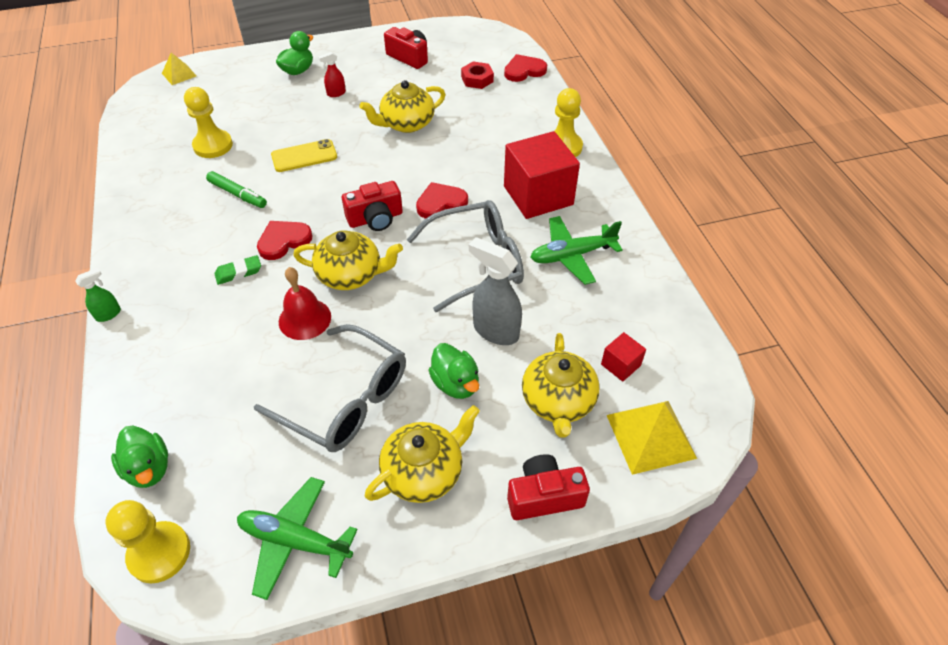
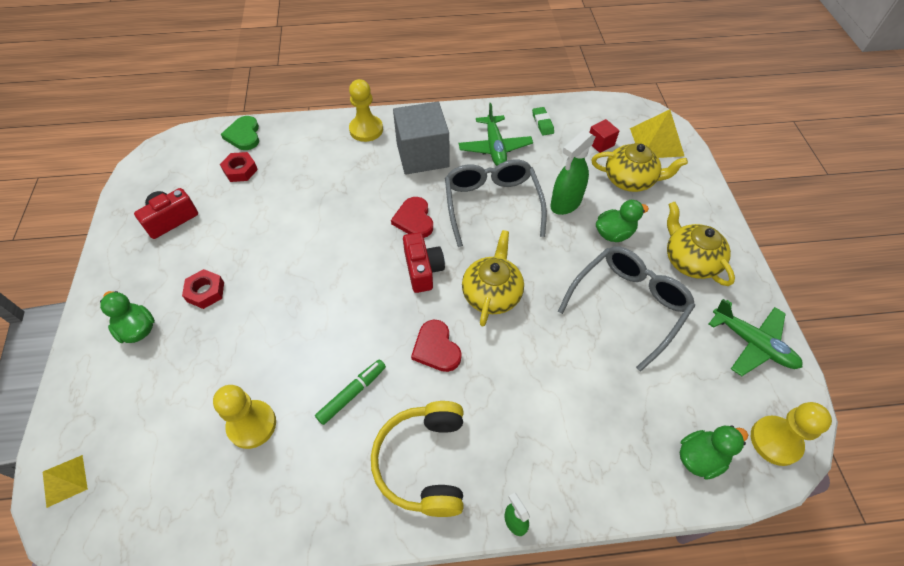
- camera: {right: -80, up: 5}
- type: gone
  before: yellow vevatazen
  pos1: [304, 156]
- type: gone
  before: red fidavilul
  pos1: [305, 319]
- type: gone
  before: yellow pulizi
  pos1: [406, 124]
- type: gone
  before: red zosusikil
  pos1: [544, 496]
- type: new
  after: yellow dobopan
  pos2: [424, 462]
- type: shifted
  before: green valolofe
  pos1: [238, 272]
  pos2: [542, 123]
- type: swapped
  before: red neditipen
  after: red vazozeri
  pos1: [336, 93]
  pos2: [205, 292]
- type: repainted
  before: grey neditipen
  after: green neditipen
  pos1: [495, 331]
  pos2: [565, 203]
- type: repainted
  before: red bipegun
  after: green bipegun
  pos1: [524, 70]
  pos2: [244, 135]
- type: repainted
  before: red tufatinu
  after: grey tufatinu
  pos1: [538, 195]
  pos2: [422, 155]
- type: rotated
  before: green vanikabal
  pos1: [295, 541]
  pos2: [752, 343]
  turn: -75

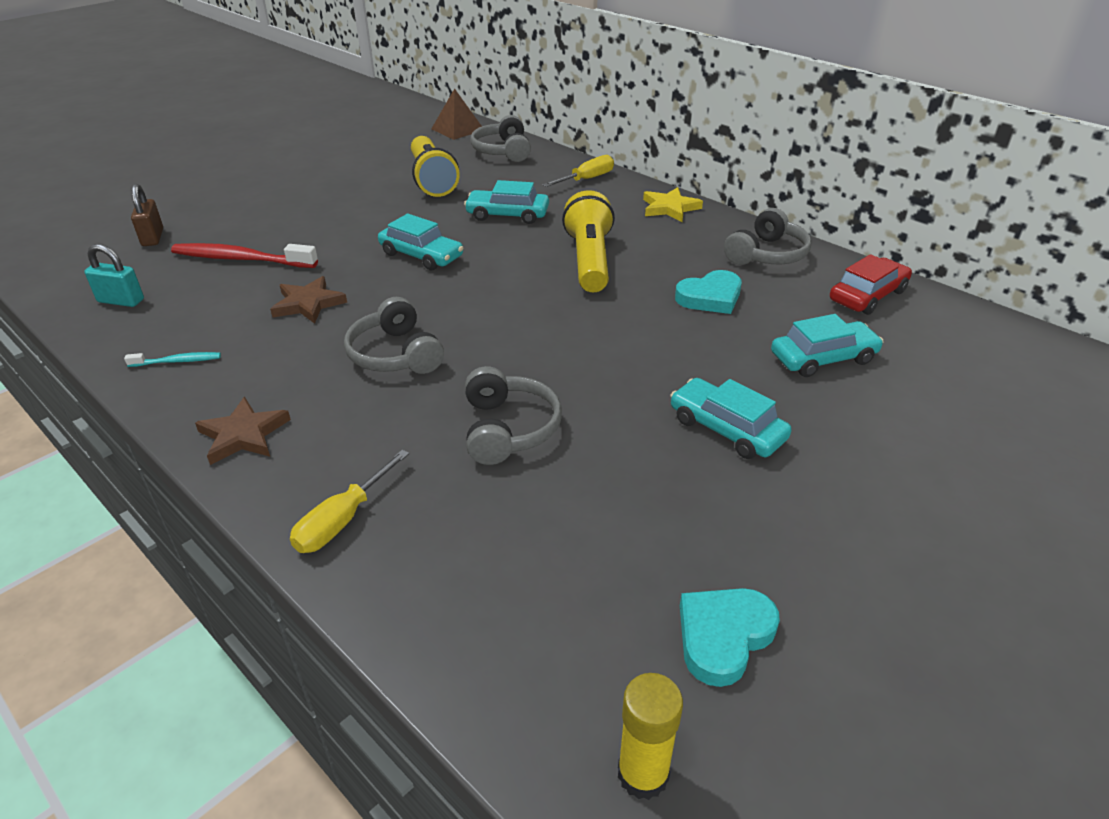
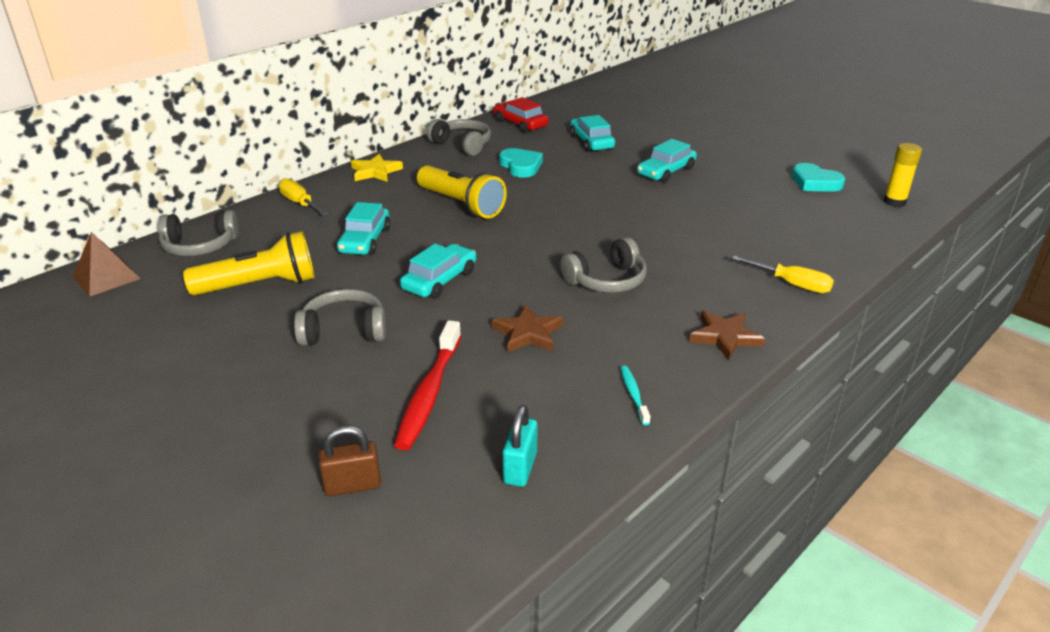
- camera: {right: -90, up: -5}
- type: shifted
  before: grey dobopan
  pos1: [508, 429]
  pos2: [344, 331]
- type: rotated
  before: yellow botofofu
  pos1: [589, 260]
  pos2: [461, 205]
  turn: -135

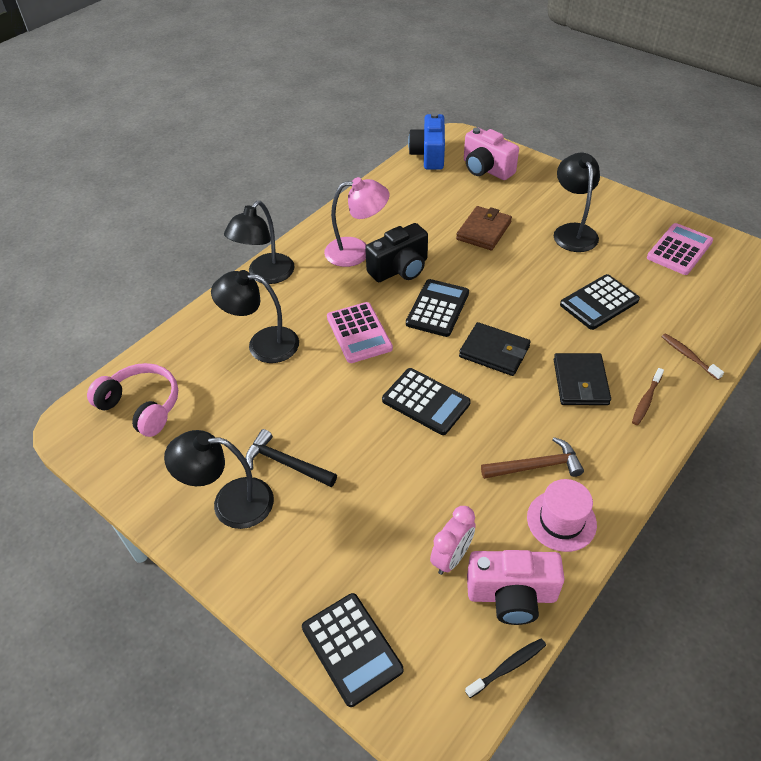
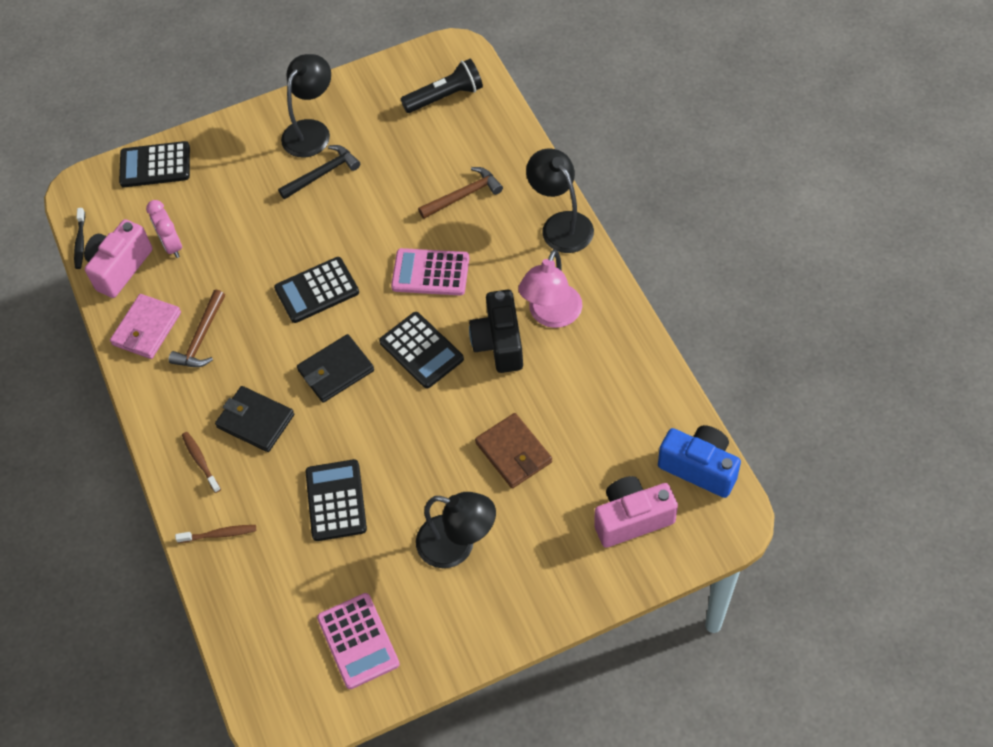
- camera: {right: 120, up: 10}
- type: swapped
  before: pink dobopan
  after: black botofofu
  pos1: [142, 406]
  pos2: [445, 97]
- type: swapped
  before: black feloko
  after: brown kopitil
  pos1: [262, 344]
  pos2: [464, 195]
- type: swapped
  before: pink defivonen
  after: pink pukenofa
  pos1: [561, 520]
  pos2: [147, 329]

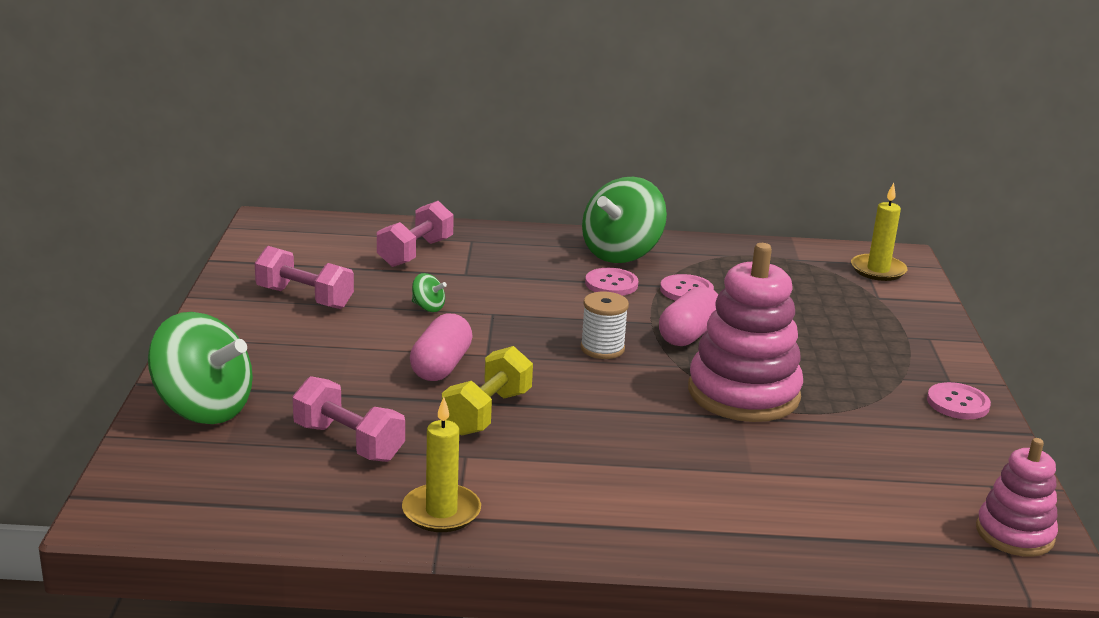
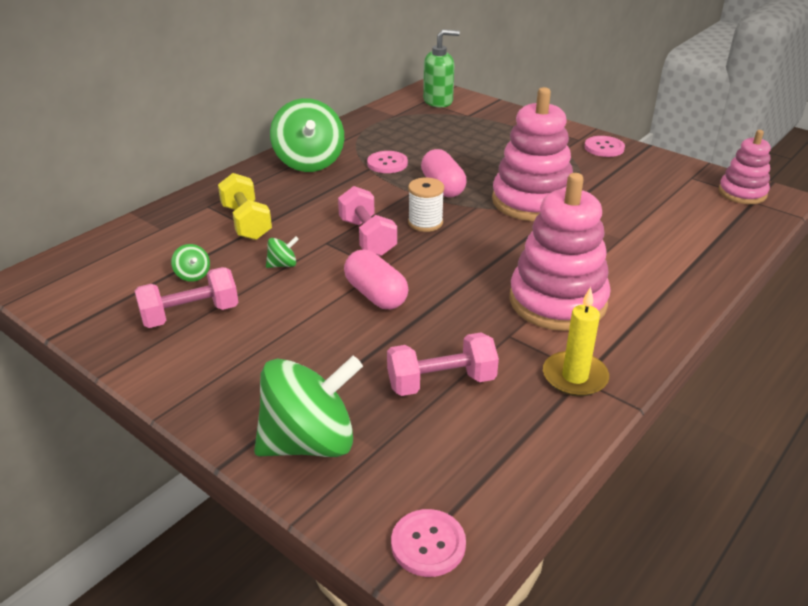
- camera: {right: -50, up: 10}
- type: new
  after: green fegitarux
  pos2: [193, 275]
- type: new
  after: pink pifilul
  pos2: [557, 301]
- type: shifted
  before: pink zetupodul
  pos1: [415, 253]
  pos2: [367, 237]
- type: shifted
  before: yellow zetupodul
  pos1: [487, 413]
  pos2: [246, 222]
- type: shifted
  before: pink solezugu
  pos1: [611, 284]
  pos2: [428, 544]
- type: swapped
  before: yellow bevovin
  after: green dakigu
  pos1: [878, 270]
  pos2: [438, 101]

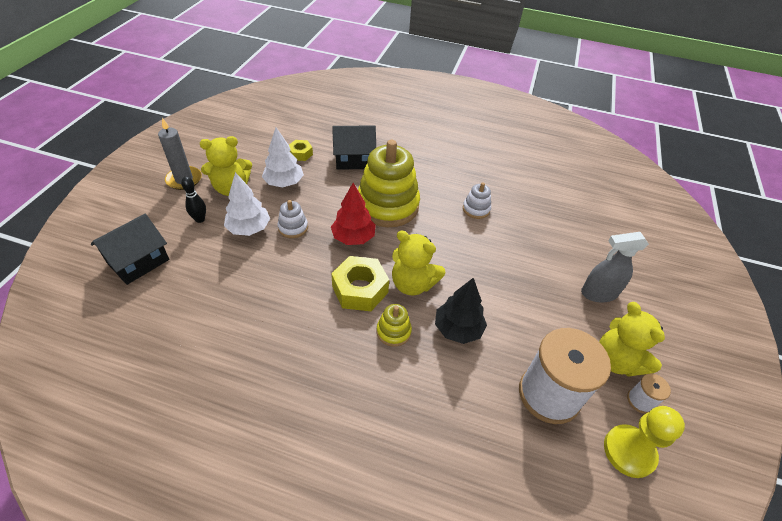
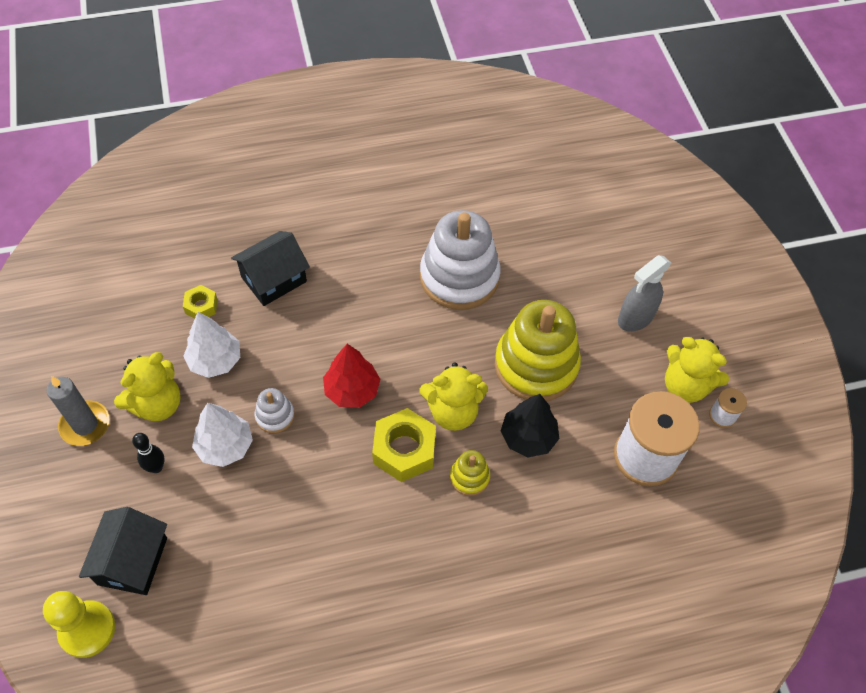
- camera: {right: -30, up: 10}
- type: shifted
  before: yellow pifilul
  pos1: [387, 205]
  pos2: [536, 365]
- type: shifted
  before: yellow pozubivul
  pos1: [629, 451]
  pos2: [87, 629]
- type: scaled
  before: white pifilul
  pos1: [476, 209]
  pos2: [459, 277]
  scale: 2.24

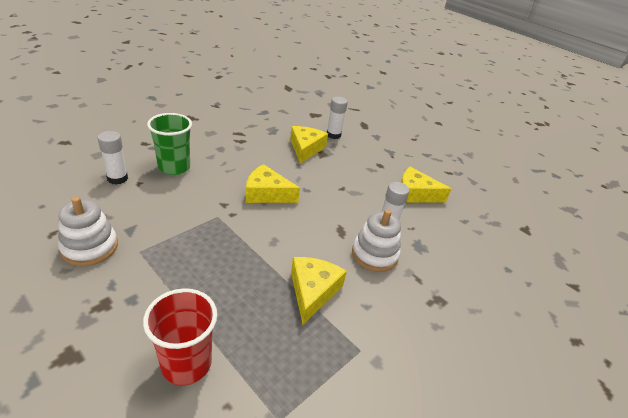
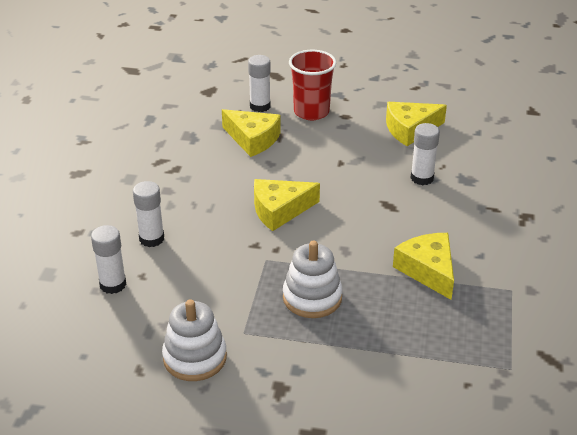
- camera: {right: -30, up: 0}
- type: shifted
  before: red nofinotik
  pos1: [186, 364]
  pos2: [311, 112]
- type: shifted
  before: white pifilul
  pos1: [374, 254]
  pos2: [312, 297]
- type: swapped
  before: green nofinotik
  after: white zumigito
  pos1: [174, 167]
  pos2: [151, 239]
- type: rotated
  before: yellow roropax
  pos1: [305, 149]
  pos2: [253, 139]
  turn: 150

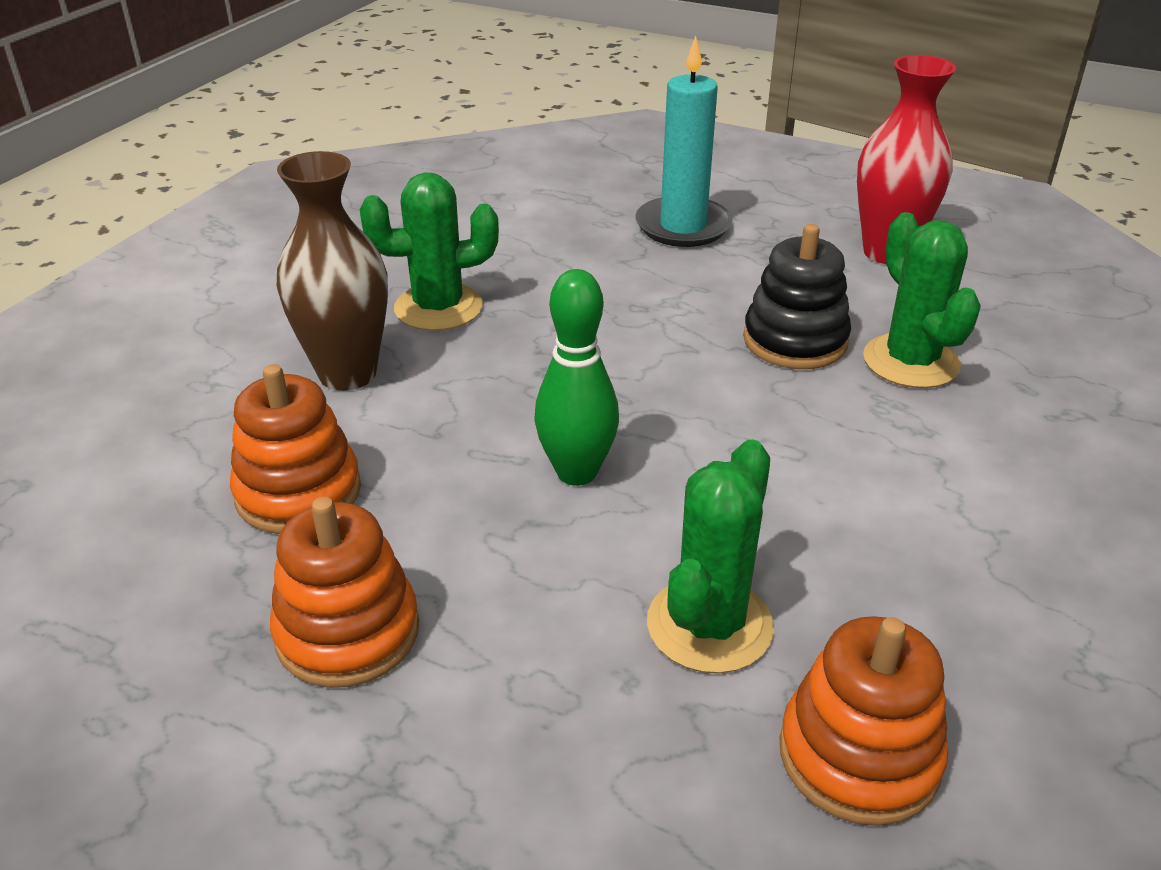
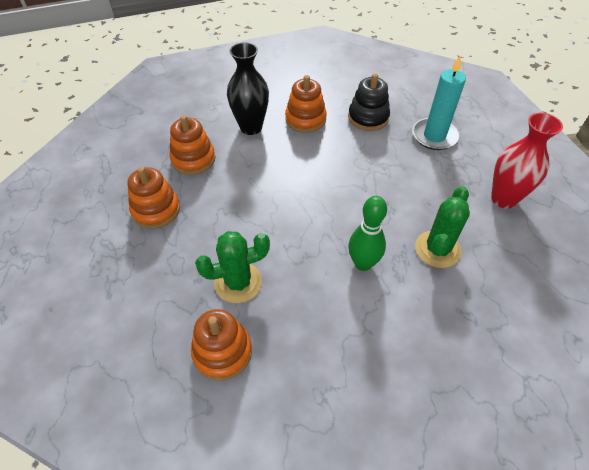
- camera: {right: 45, up: 15}
- type: shifted
  before: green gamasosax
  pos1: [576, 472]
  pos2: [363, 263]
- type: shifted
  before: black pifilul
  pos1: [795, 340]
  pos2: [368, 117]
- type: swapped
  before: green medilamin
  after: orange pifilul
  pos1: [438, 308]
  pos2: [305, 119]
- type: repainted
  before: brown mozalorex
  after: black mozalorex
  pos1: [347, 374]
  pos2: [251, 127]

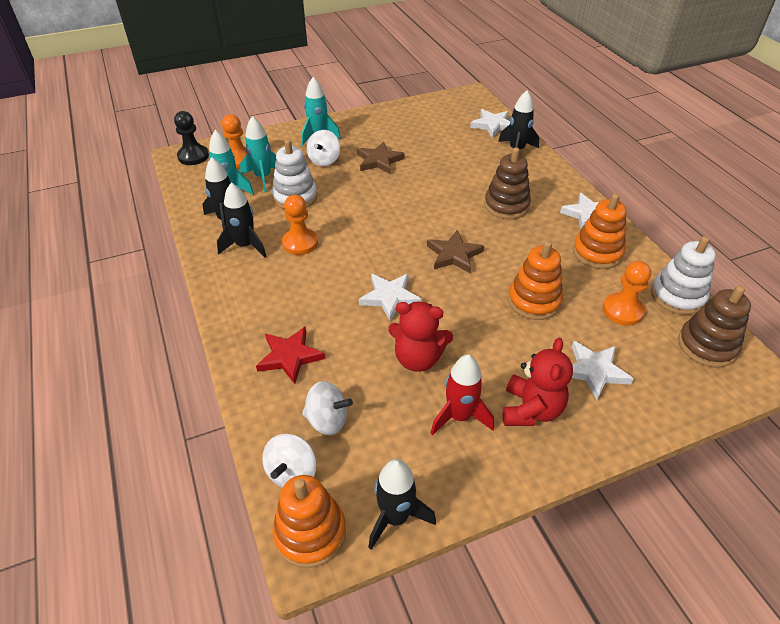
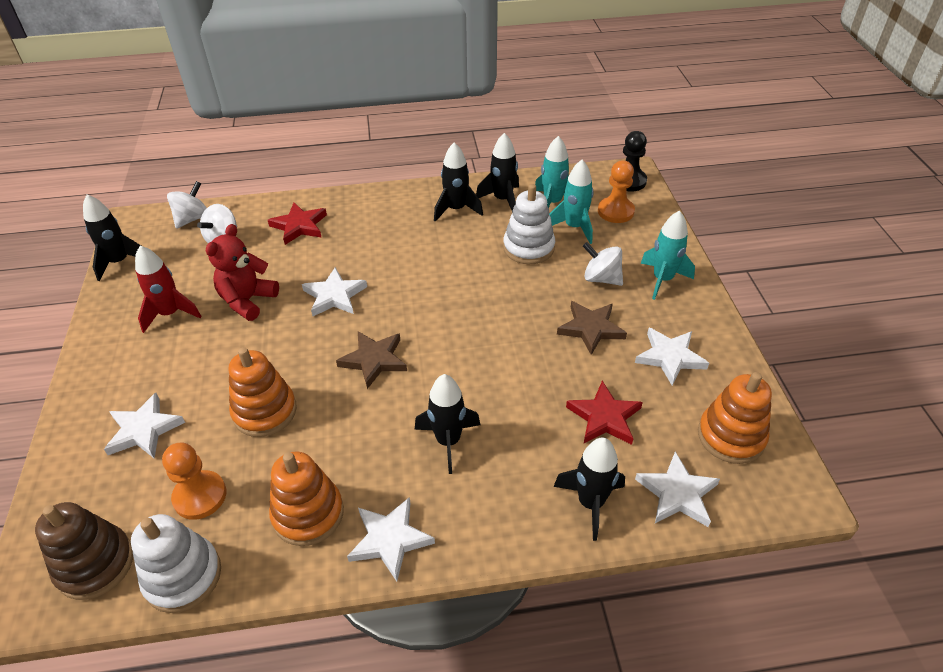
- camera: {right: 105, up: 0}
- type: gone
  before: orange pozubivul
  pos1: [300, 243]
- type: gone
  before: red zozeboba
  pos1: [531, 410]
- type: new
  after: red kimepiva
  pos2: [604, 417]
- type: new
  after: white kimepiva
  pos2: [670, 357]
- type: shifted
  before: orange pifilul
  pos1: [310, 532]
  pos2: [731, 436]
- type: swapped
  before: brown pifilul
  after: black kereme
  pos1: [506, 205]
  pos2: [448, 441]
- type: rotated
  before: white fegitarux
  pos1: [292, 473]
  pos2: [192, 219]
  turn: 90

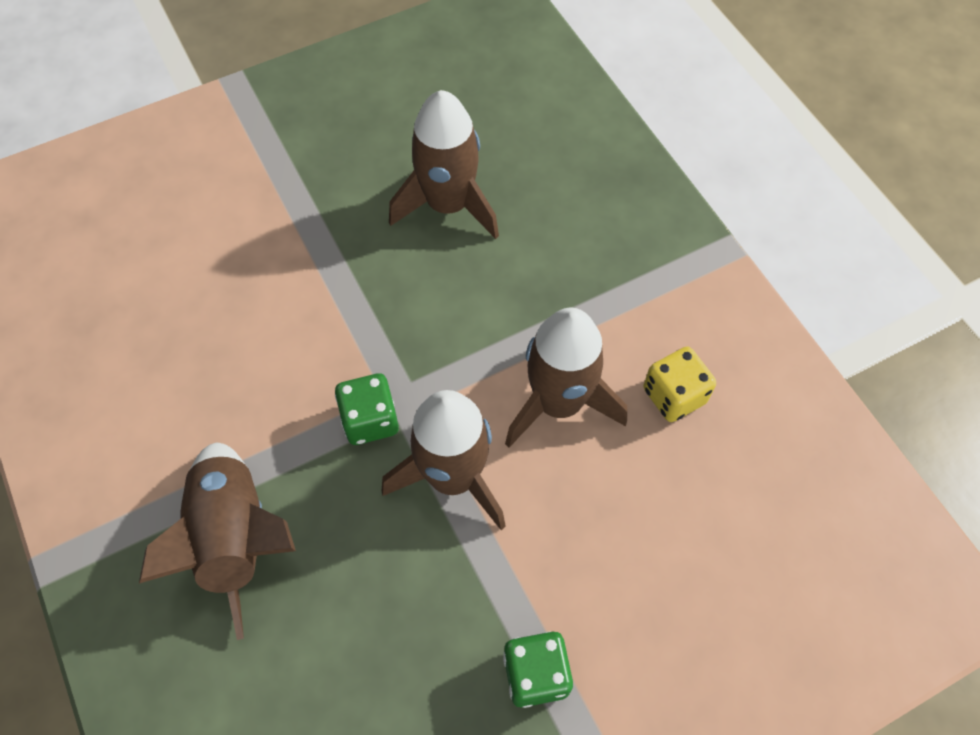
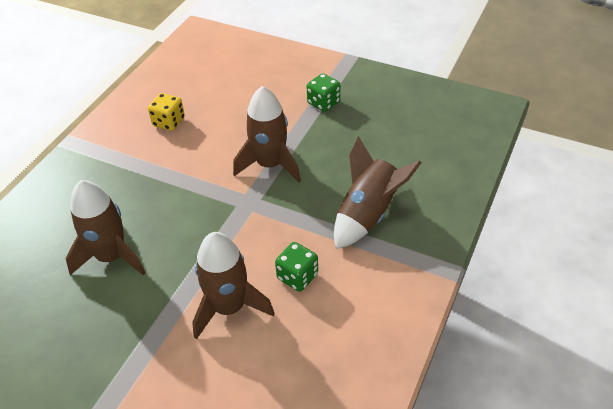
- camera: {right: -125, up: -15}
- type: shifted
  before: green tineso
  pos1: [370, 420]
  pos2: [297, 276]
- type: shifted
  before: brown kereme
  pos1: [559, 403]
  pos2: [229, 307]

